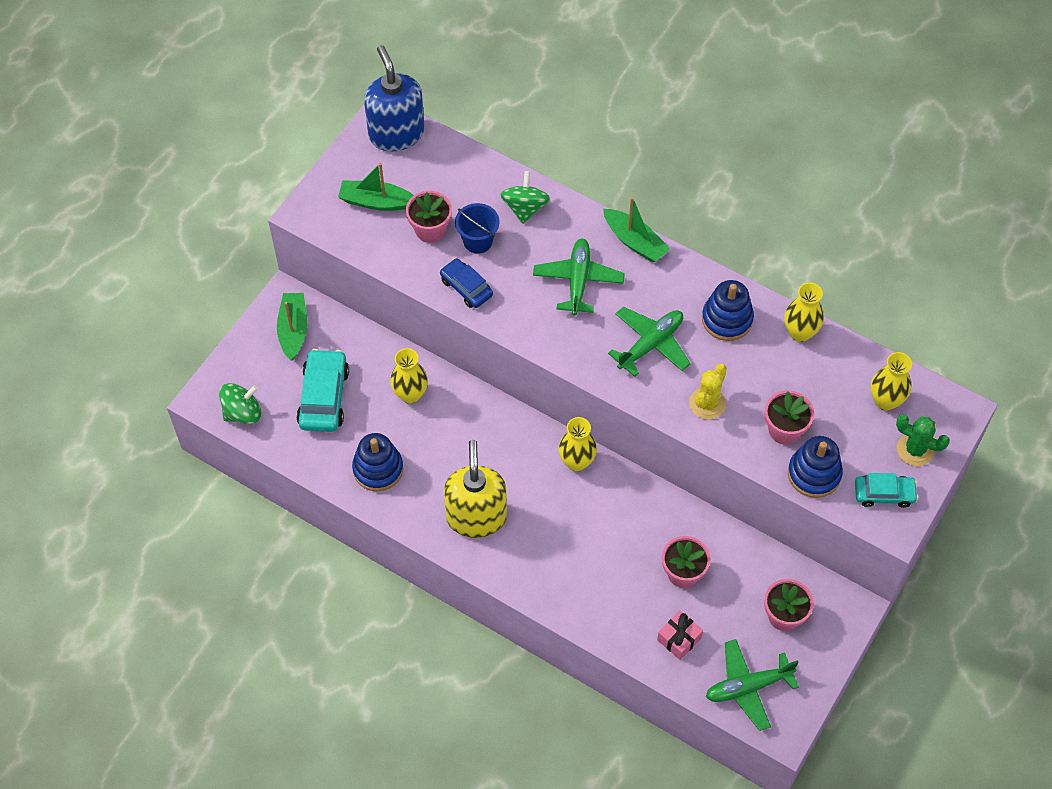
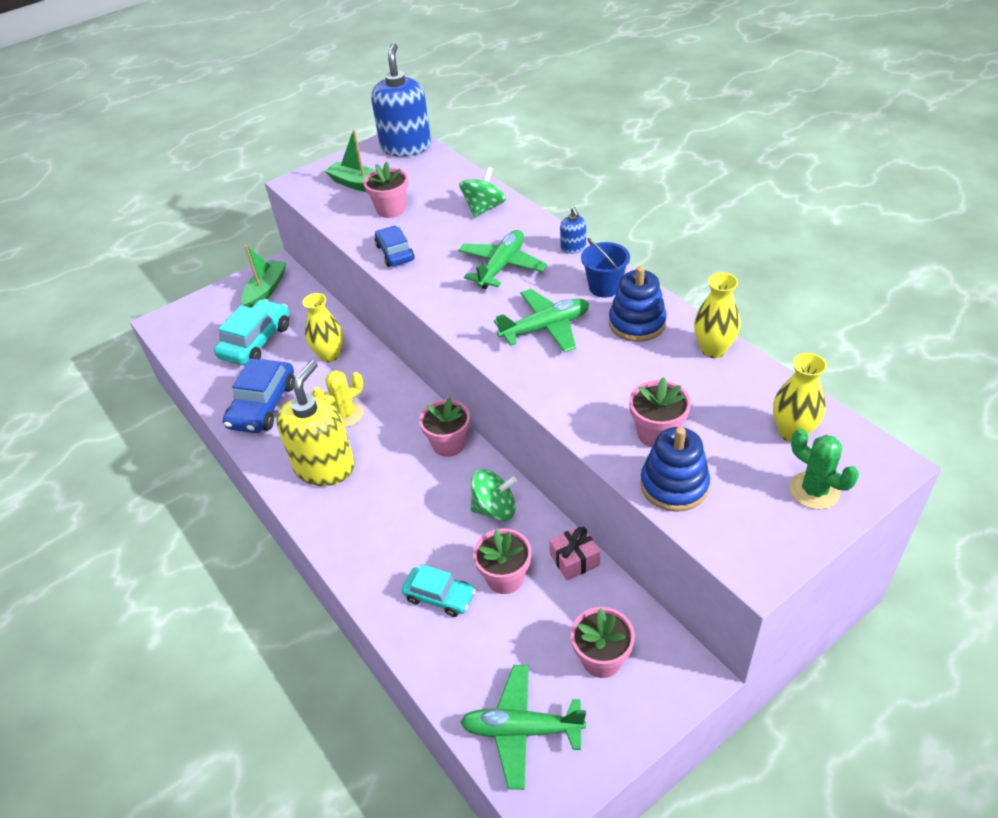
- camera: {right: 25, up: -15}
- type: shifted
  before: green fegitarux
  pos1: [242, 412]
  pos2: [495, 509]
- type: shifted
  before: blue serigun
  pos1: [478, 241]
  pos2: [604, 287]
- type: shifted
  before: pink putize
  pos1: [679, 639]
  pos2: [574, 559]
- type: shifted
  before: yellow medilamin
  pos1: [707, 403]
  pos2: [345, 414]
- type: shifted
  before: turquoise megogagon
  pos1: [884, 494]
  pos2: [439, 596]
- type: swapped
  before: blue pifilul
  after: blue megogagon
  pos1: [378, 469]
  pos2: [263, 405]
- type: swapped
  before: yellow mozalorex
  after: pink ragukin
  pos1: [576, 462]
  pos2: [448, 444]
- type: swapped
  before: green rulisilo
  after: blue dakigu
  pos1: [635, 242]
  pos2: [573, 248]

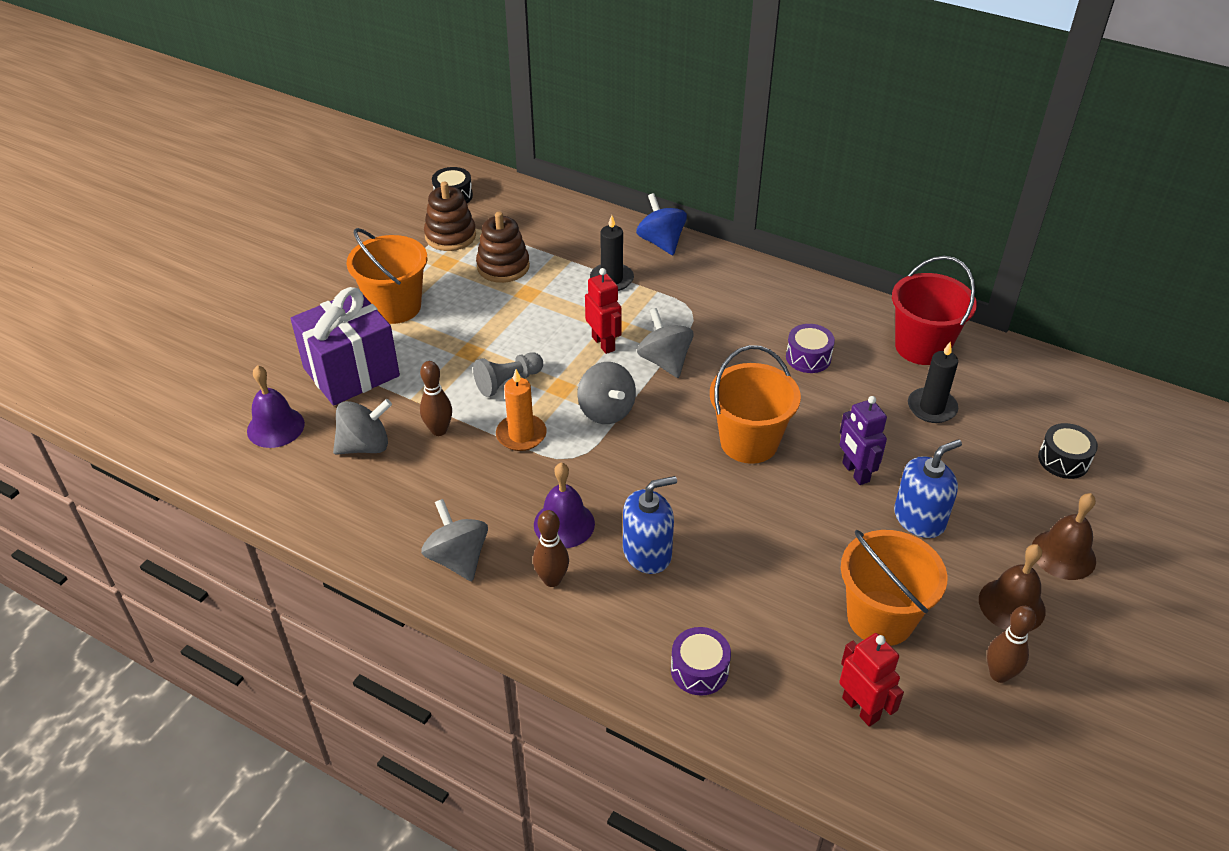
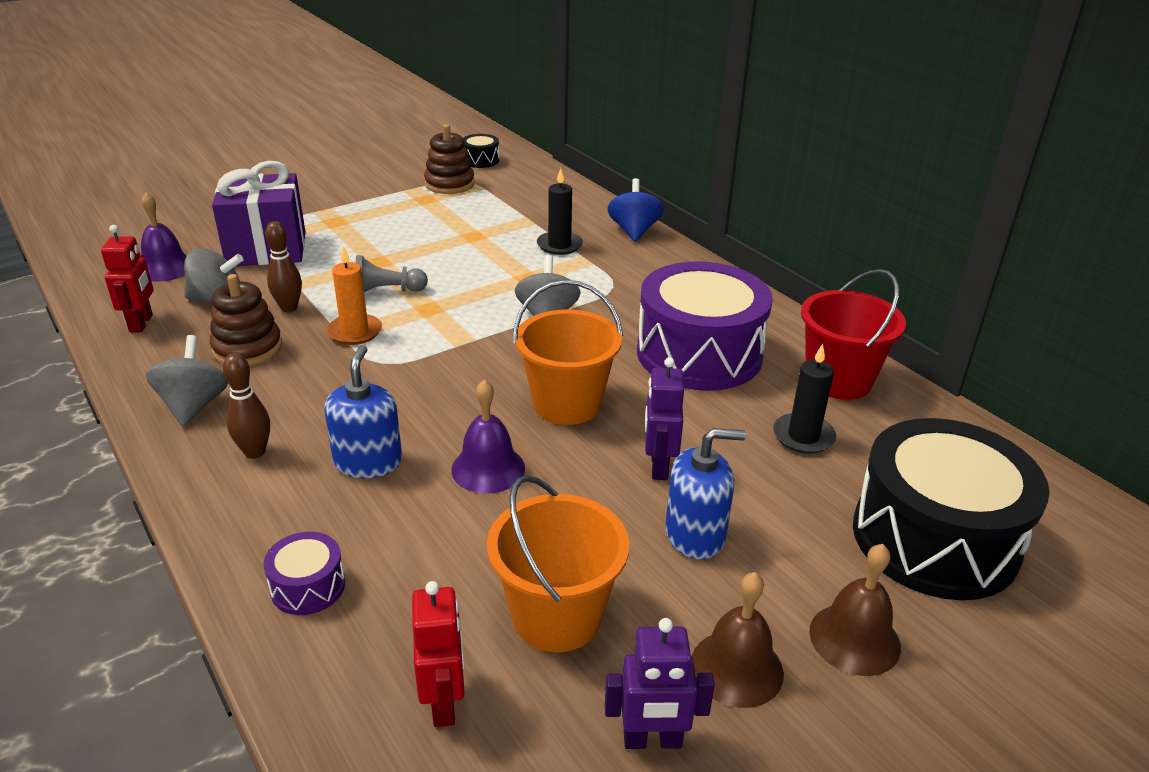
- camera: {right: 25, up: -10}
- type: gone
  before: orange serigun
  pos1: [395, 307]
- type: gone
  before: grey fegitarux
  pos1: [606, 411]
- type: shifted
  before: brown pifilul
  pos1: [503, 266]
  pos2: [247, 348]
- type: shifted
  before: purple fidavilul
  pos1: [564, 524]
  pos2: [488, 468]
- type: shifted
  before: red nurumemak
  pos1: [603, 343]
  pos2: [141, 323]
- type: swapped
  before: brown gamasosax
  after: purple nurumemak
  pos1: [999, 674]
  pos2: [652, 740]
- type: rotated
  before: blue dakigu
  pos1: [647, 553]
  pos2: [368, 462]
  turn: -90
- type: scaled
  before: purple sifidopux
  pos1: [808, 357]
  pos2: [699, 354]
  scale: 2.38
- type: scaled
  before: black sifidopux
  pos1: [1063, 460]
  pos2: [934, 539]
  scale: 2.38

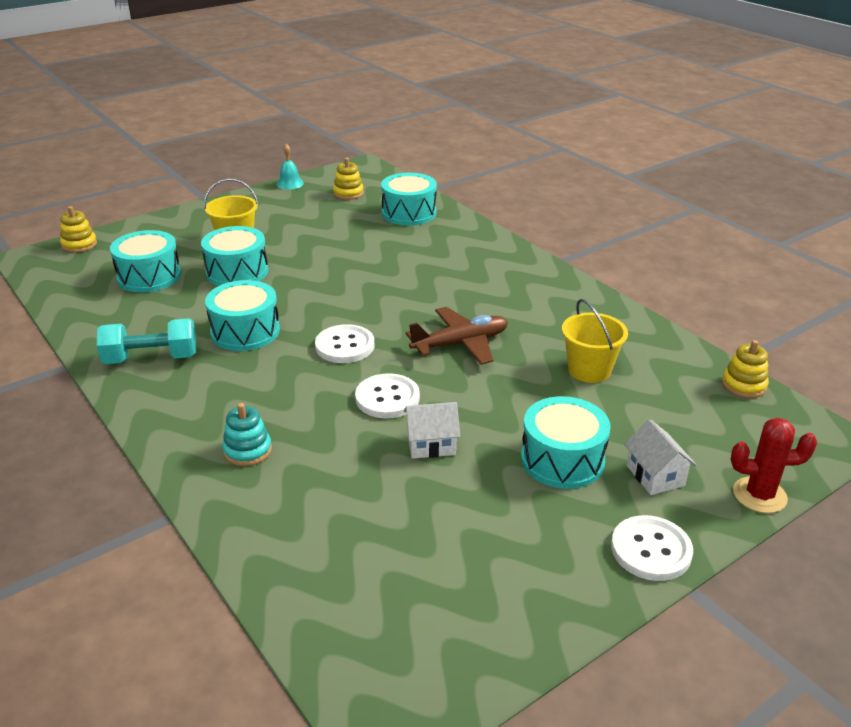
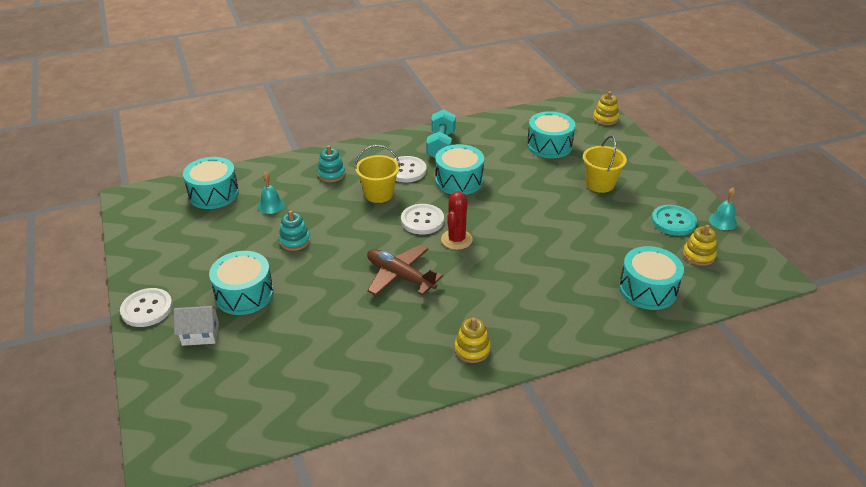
- camera: {right: 105, up: 5}
- type: new
  after: turquoise fidavilul
  pos2: [271, 205]
- type: new
  after: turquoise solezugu
  pos2: [673, 221]
- type: shifted
  before: turquoise sifidopux
  pos1: [237, 272]
  pos2: [214, 194]
- type: shifted
  before: white solezugu
  pos1: [387, 398]
  pos2: [406, 170]
- type: shifted
  before: yellow serigun
  pos1: [589, 370]
  pos2: [379, 194]
- type: shifted
  before: yellow pifilul
  pos1: [743, 385]
  pos2: [472, 349]
- type: shifted
  before: red medilamin
  pos1: [759, 495]
  pos2: [456, 239]
- type: swapped
  before: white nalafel
  after: turquoise pifilul
  pos1: [431, 444]
  pos2: [295, 241]
- type: rotated
  before: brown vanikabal
  pos1: [460, 344]
  pos2: [400, 276]
  turn: 135

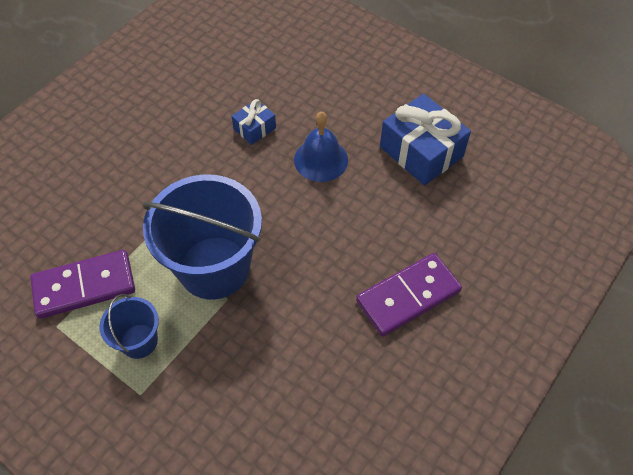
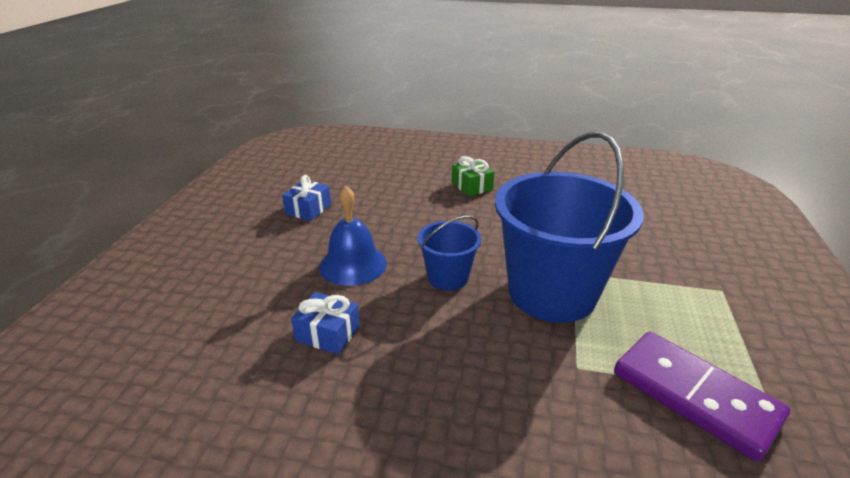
- camera: {right: -115, up: -25}
- type: shifted
  before: blue serigun
  pos1: [139, 341]
  pos2: [448, 277]
- type: swapped
  before: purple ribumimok
  after: green putize
  pos1: [408, 296]
  pos2: [472, 186]
- type: scaled
  before: blue putize
  pos1: [421, 152]
  pos2: [308, 209]
  scale: 0.52

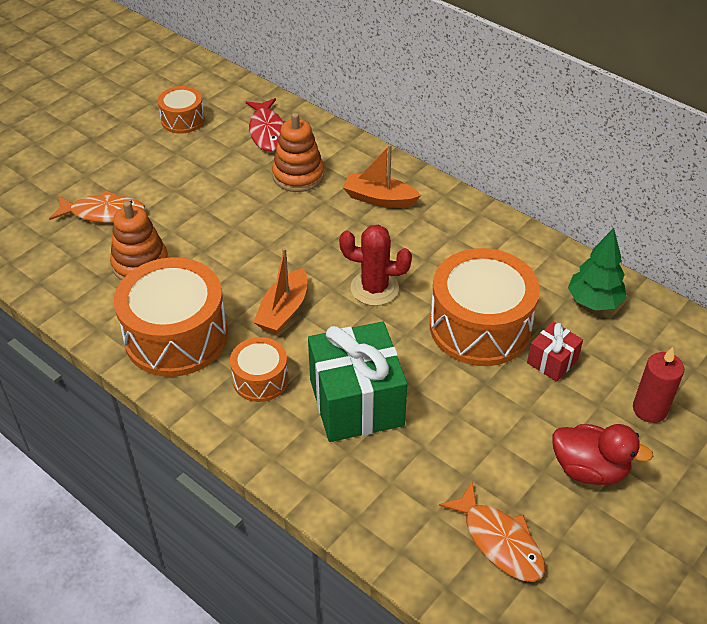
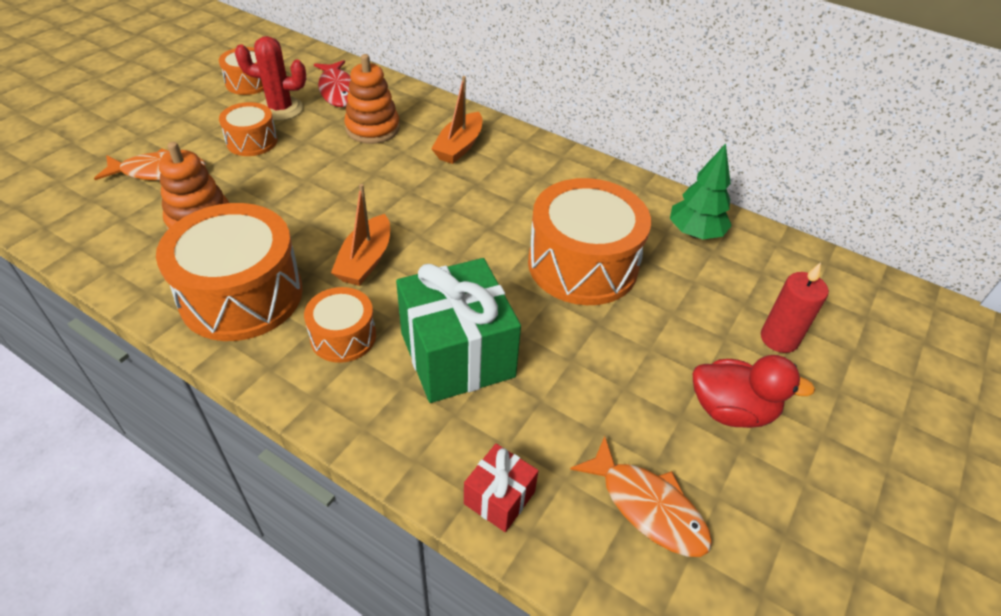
- camera: {right: -10, up: 0}
- type: new
  after: orange sifidopux
  pos2: [252, 141]
- type: shifted
  before: red medilamin
  pos1: [374, 288]
  pos2: [280, 109]
- type: shifted
  before: red putize
  pos1: [552, 361]
  pos2: [499, 498]
- type: rotated
  before: orange rulisilo
  pos1: [379, 199]
  pos2: [459, 146]
  turn: -75

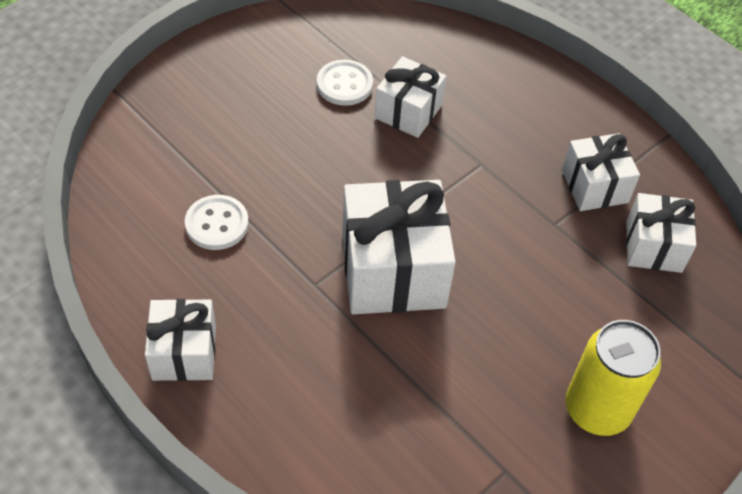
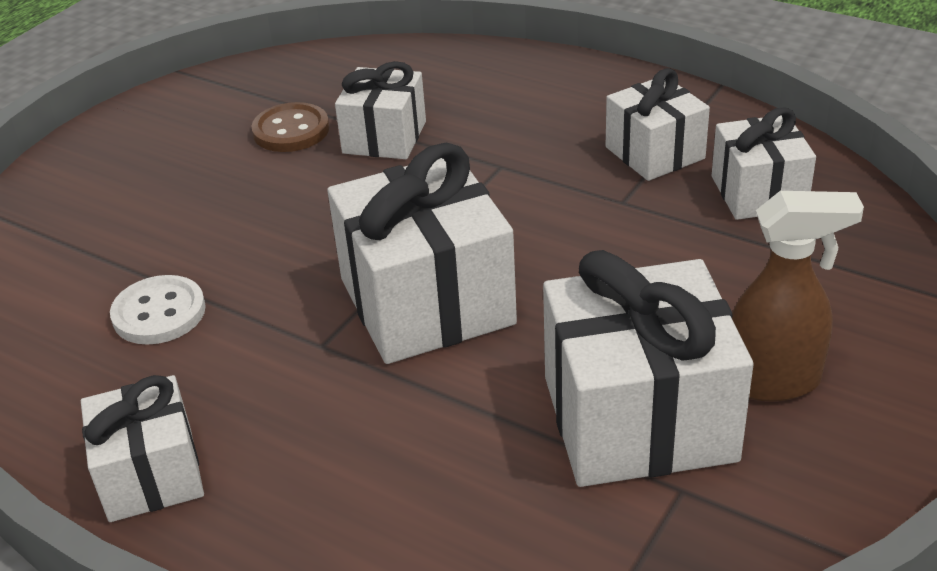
- camera: {right: -10, up: -15}
- type: new
  after: white putize
  pos2: [638, 418]
- type: swapped
  before: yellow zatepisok
  after: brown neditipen
  pos1: [597, 409]
  pos2: [773, 381]
- type: repainted
  before: white solezugu
  after: brown solezugu
  pos1: [344, 84]
  pos2: [291, 130]

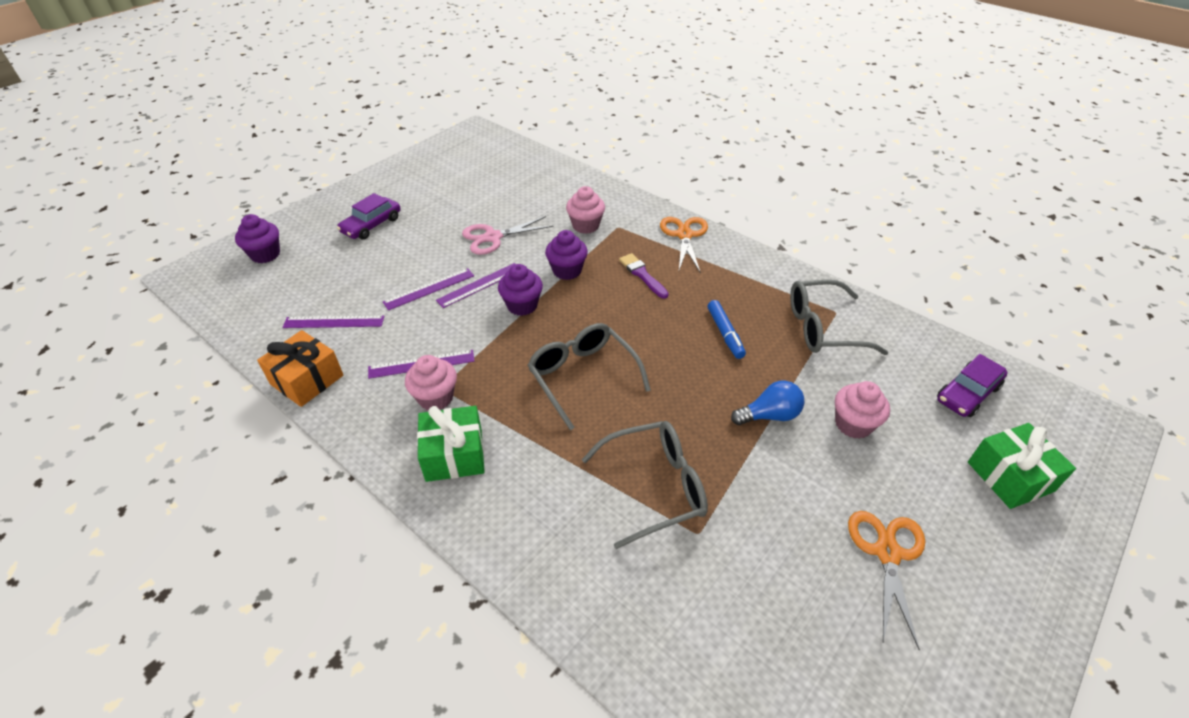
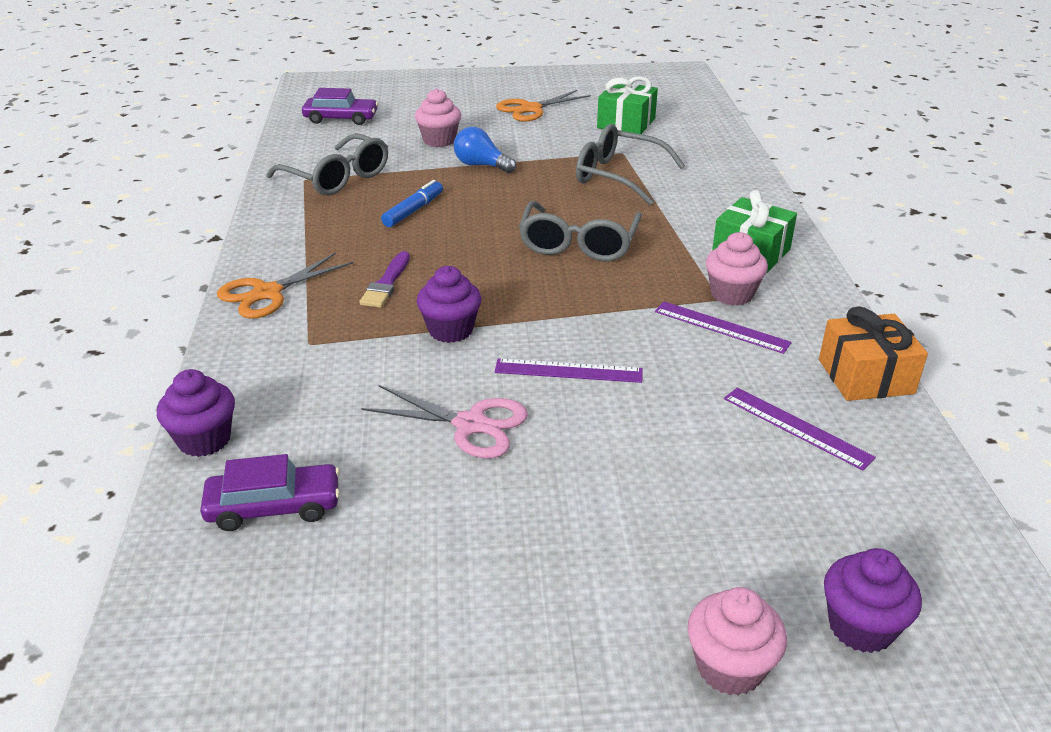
- camera: {right: -135, up: -10}
- type: gone
  before: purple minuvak
  pos1: [429, 289]
- type: shifted
  before: purple megogagon
  pos1: [371, 225]
  pos2: [274, 507]
- type: shifted
  before: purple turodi
  pos1: [522, 305]
  pos2: [204, 440]
- type: shifted
  before: pink turodi
  pos1: [585, 225]
  pos2: [729, 667]
- type: shifted
  before: green putize
  pos1: [1010, 476]
  pos2: [626, 123]

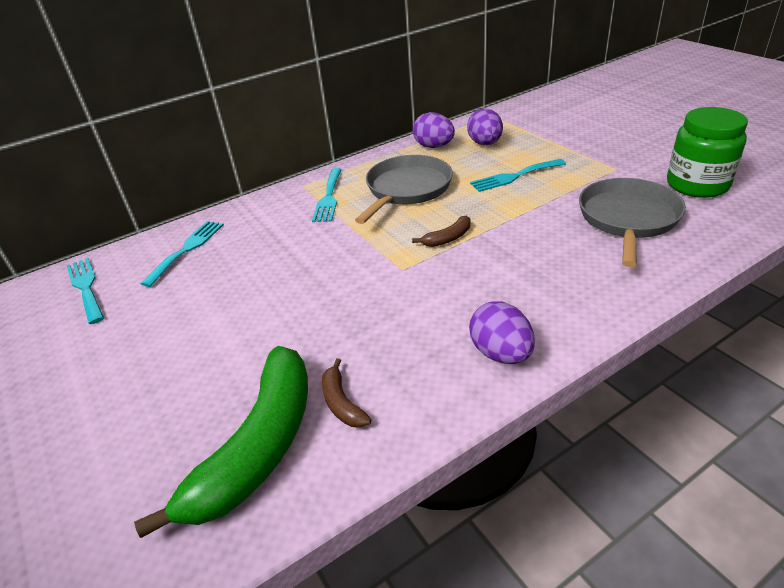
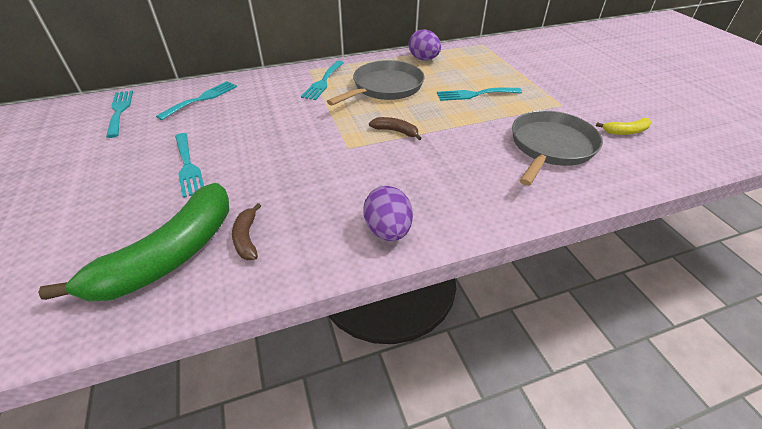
- camera: {right: 10, up: 5}
- type: gone
  before: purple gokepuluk
  pos1: [485, 144]
- type: new
  after: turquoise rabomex
  pos2: [188, 166]
- type: swapped
  before: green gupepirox
  after: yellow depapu
  pos1: [697, 185]
  pos2: [625, 131]
- type: rotated
  before: brown depapu
  pos1: [448, 238]
  pos2: [396, 131]
  turn: -135

